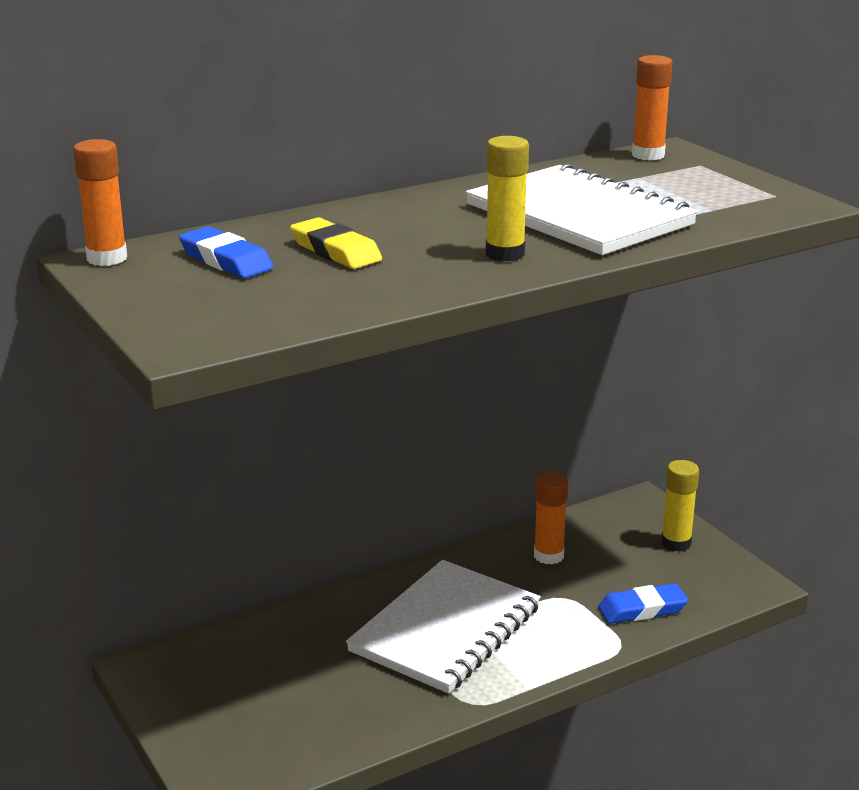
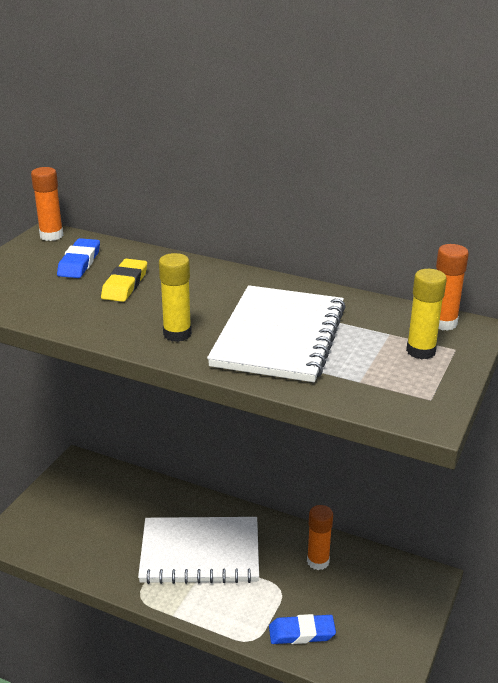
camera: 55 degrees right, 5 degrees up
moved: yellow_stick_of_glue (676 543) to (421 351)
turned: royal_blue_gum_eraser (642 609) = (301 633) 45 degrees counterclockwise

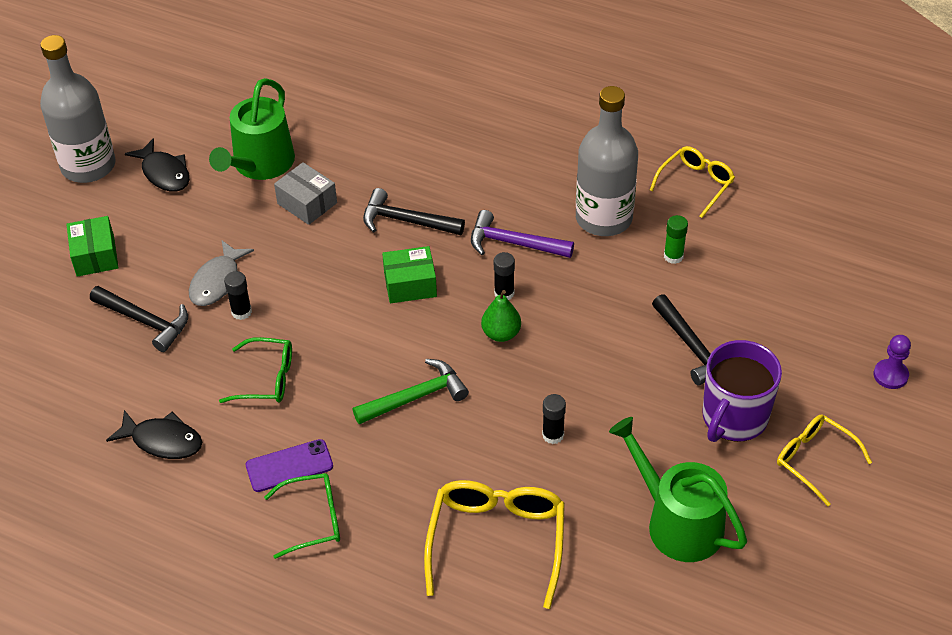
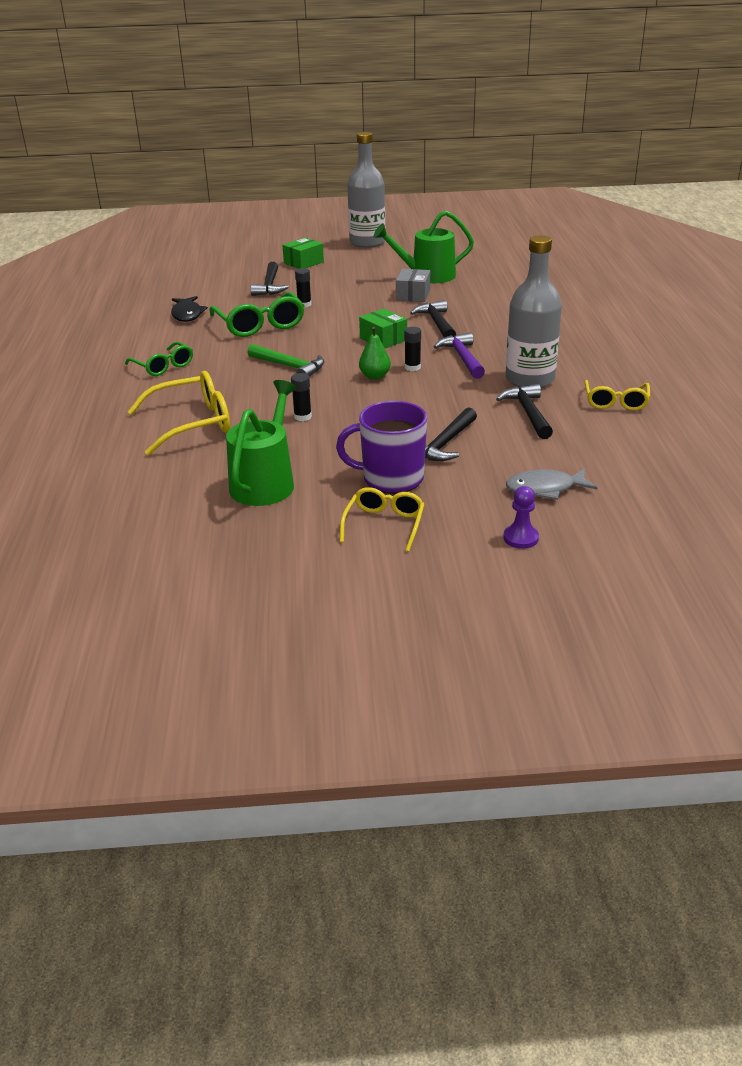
camera: 60 degrees right, 15 degrees down
removed: black_fish_figure (164 173); purple_phone (289 466)
moved: grey_fish_figure (217 281) to (545 489)
replaced: green_stick_of_glue (673 256) to black_hammer (528 413)
turned: yellow_spectacles (695 184) = (615 402) 90 degrees clockwise
resized: green_spectacles (266 379) = (259 324) x1.60

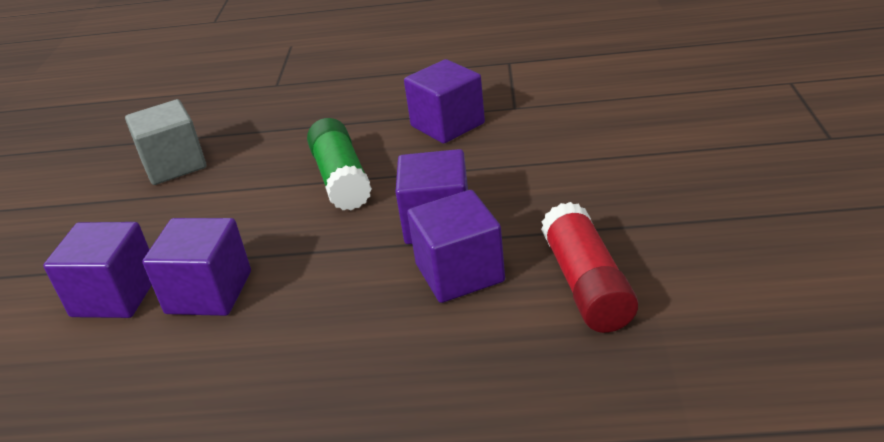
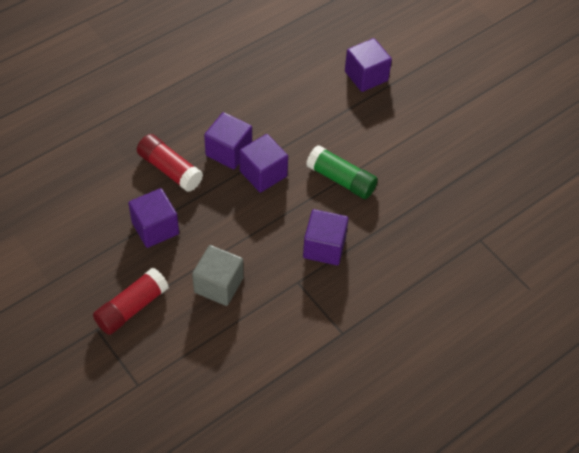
camera: 135 degrees right, 20 degrees up
added: red_stick_of_glue (132 307)
moved: grey_cube (174 165) to (218 285); purple_cube (209 292) to (155 228)

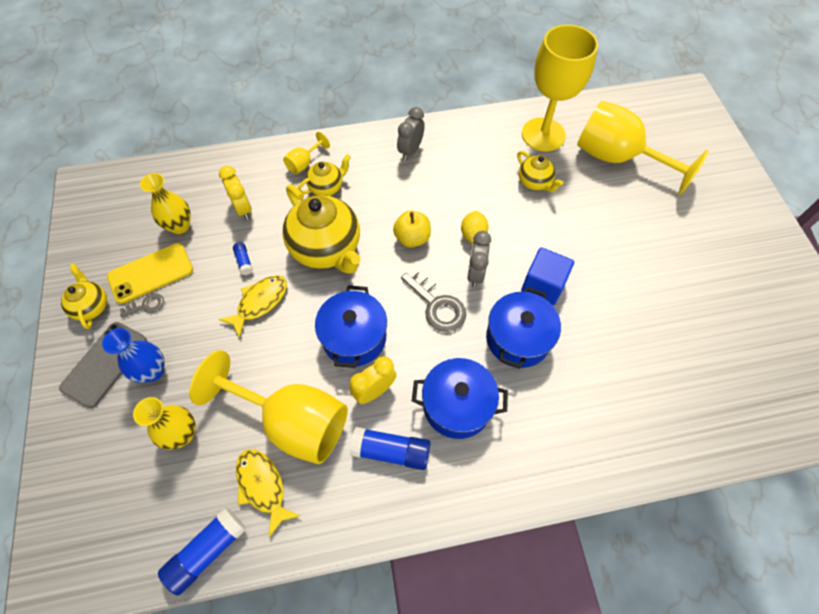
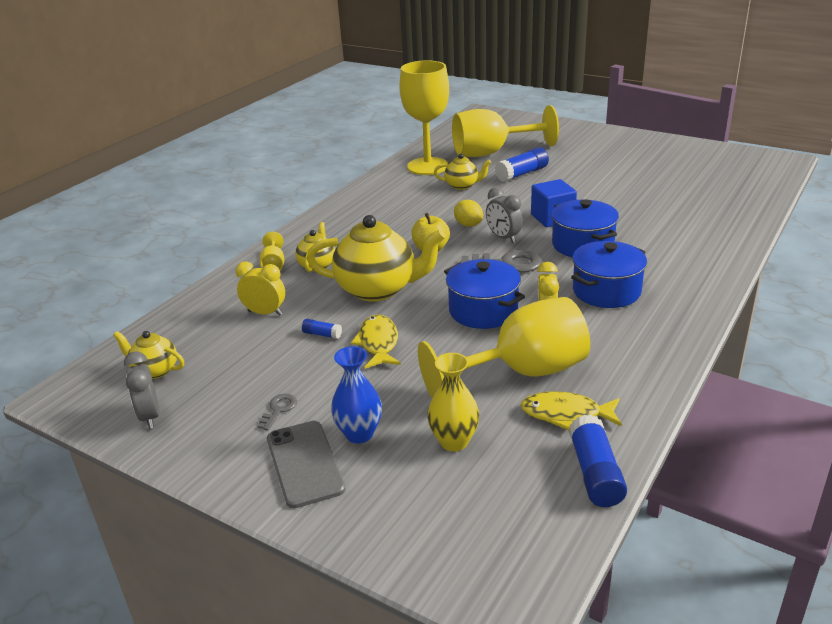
camera: 45 degrees left, 30 degrees down
removed: yellow_phone (151 273); yellow_tall_vase (180 226)
moved: yellow_tea_pot (92 306) to (155 370); royal_blue_stick_of_glue (391 451) to (522 174); grey_alarm_clock (410 151) to (149 416)

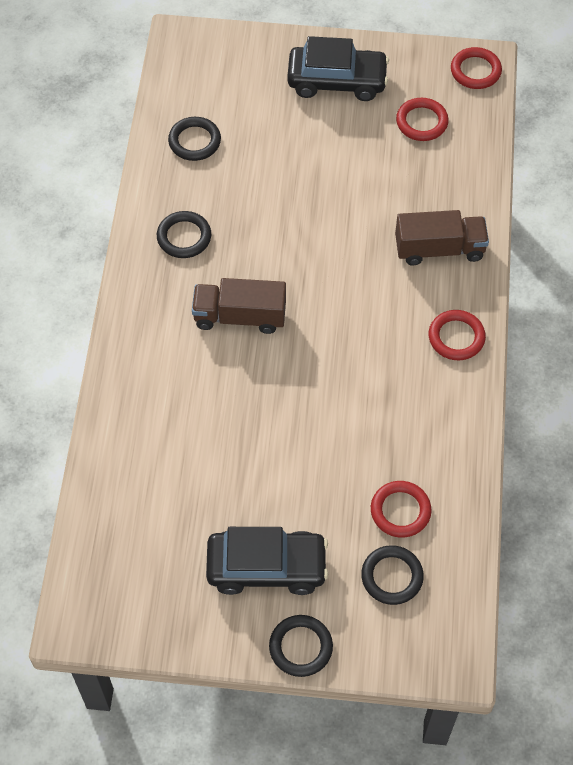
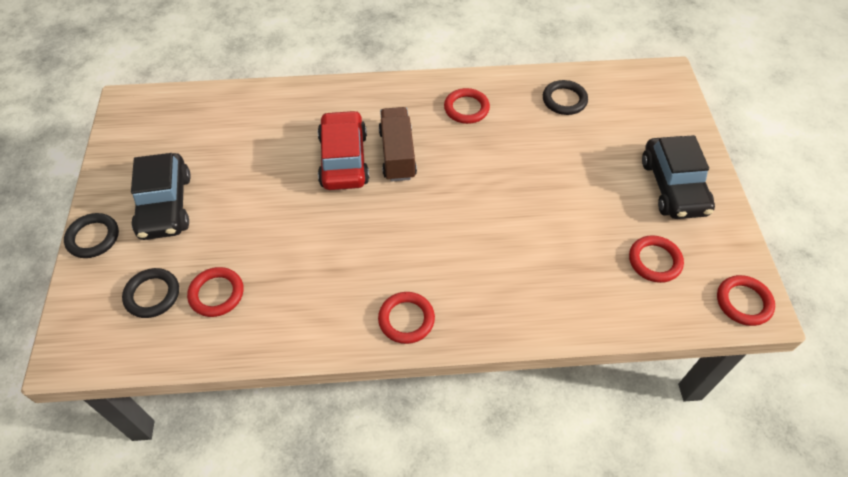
camera: 80 degrees right, 5 degrees down
removed: brown_lorry (439 249)
added: red_automobile (343 159)
recoloured: black_hoop (184 237) to red_hoop (466 108)

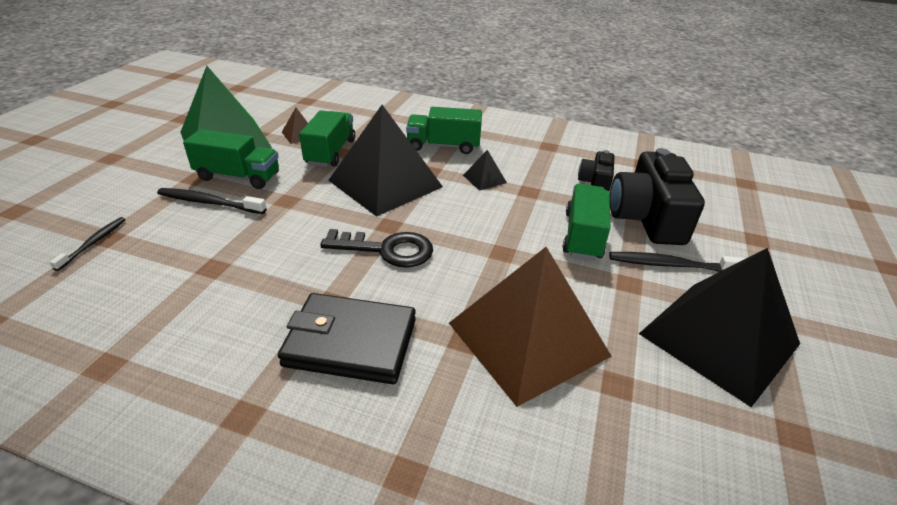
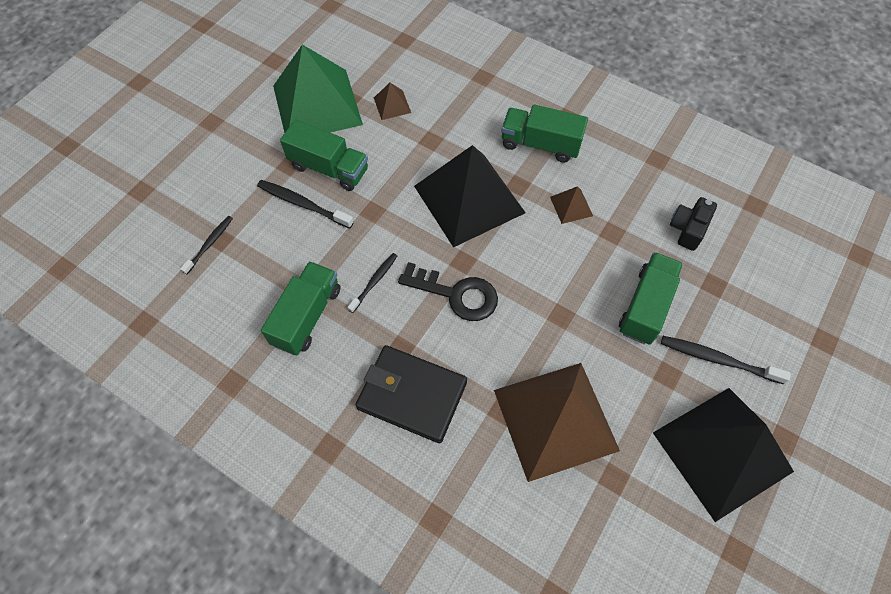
camera: 15 degrees right, 25 degrees up
removed: black_photo_camera (646 218)
added: black_tooth_brush (374 282)
moved: green_lorry (331 152) to (307 316)
recoloured: black_pyramid (484 179) to brown_pyramid (571 206)

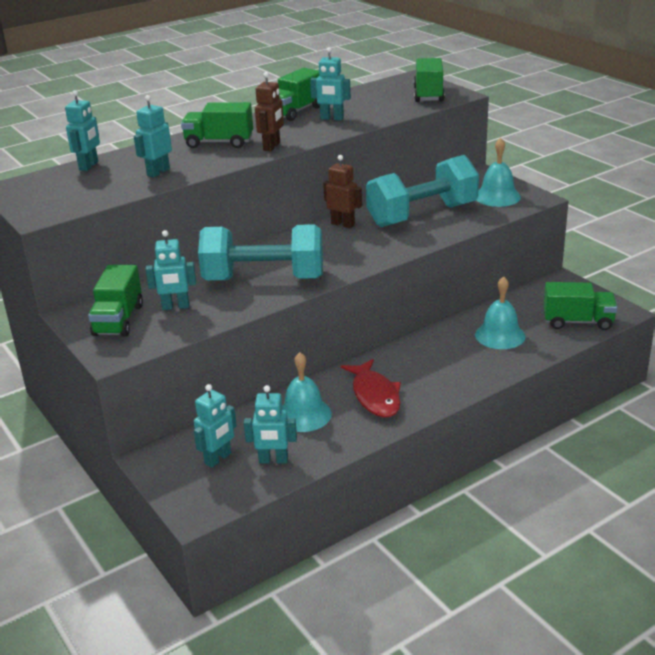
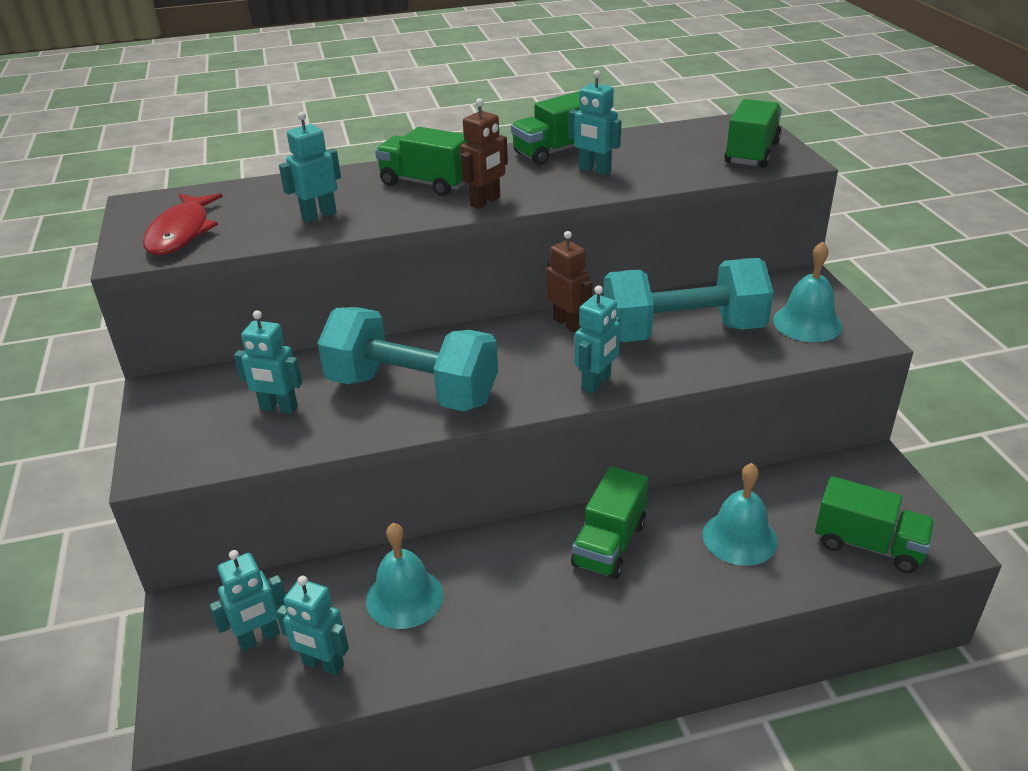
camera: 20 degrees right, 5 degrees up
moved: teal_robot_figure (89 166) to (596 383); green_lorry (118 320) to (609 544); red_fish_figure (375 396) to (181 233)

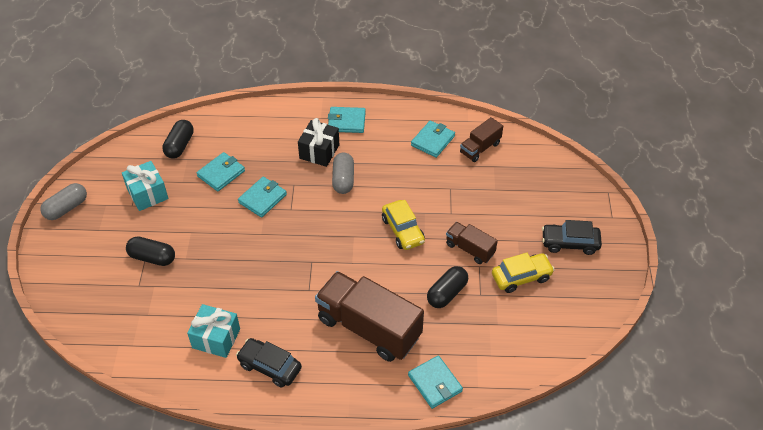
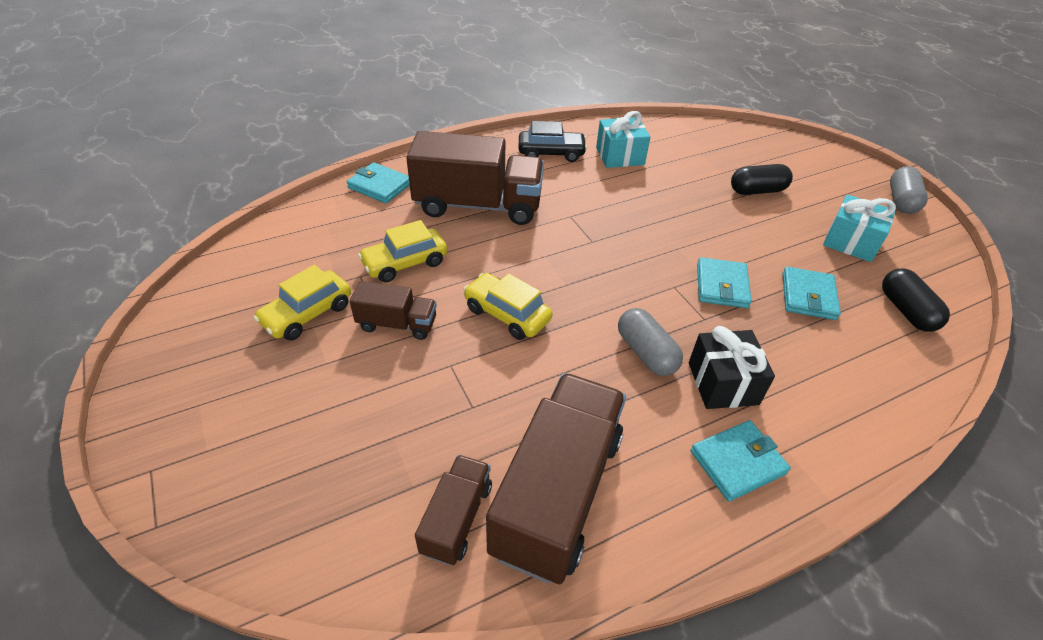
camera: 150 degrees right, 5 degrees down
removed: black_automobile (570 243)
replaced: teal_wallet (432 141) to brown_lorry (557 493); black_capsule (447 293) to yellow_automobile (405 263)

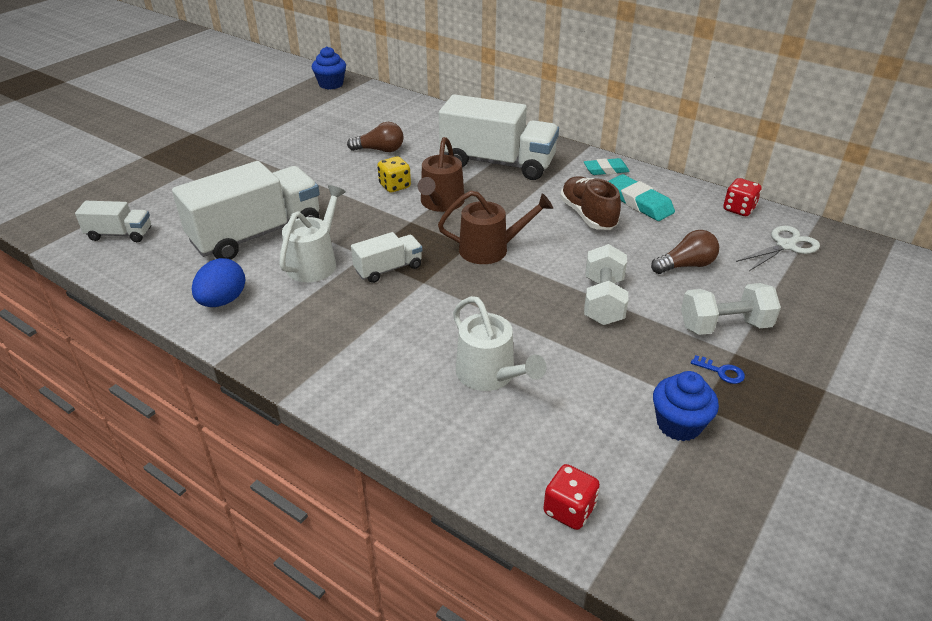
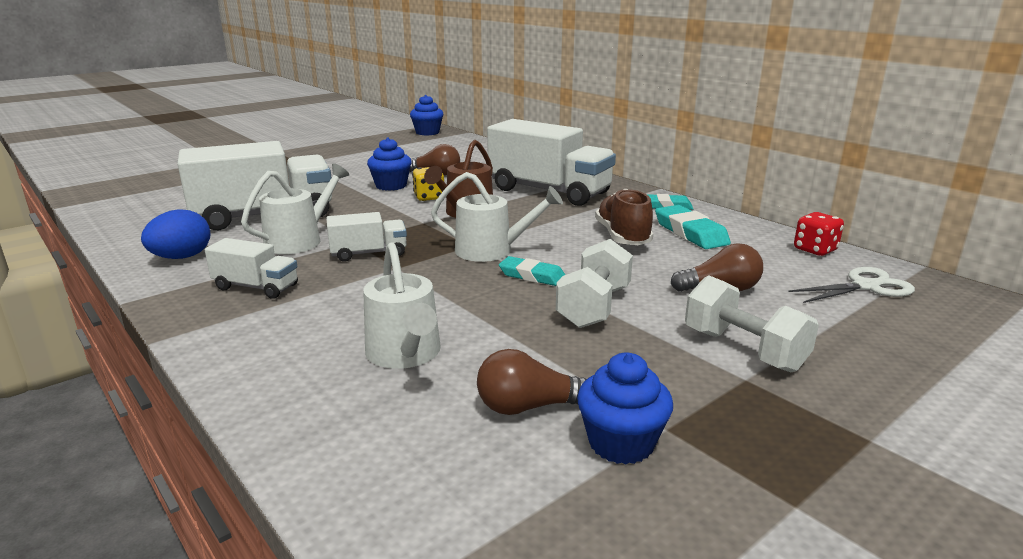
camera: 15 degrees right, 15 degrees down
removed: red_dice (569 510); royal_blue_latchkey (721 372)
added: royal_blue_cupcake (391 186); brown_light_bulb (529 407); teal_gum_eraser (532 276)
moved: white_lorry (120 234) to (256 287)
recoloured: brown_sprinkling_can (490 249) to white_sprinkling_can (491 251)
turned: white_dumbbell (724 326) = (743 350) 45 degrees clockwise

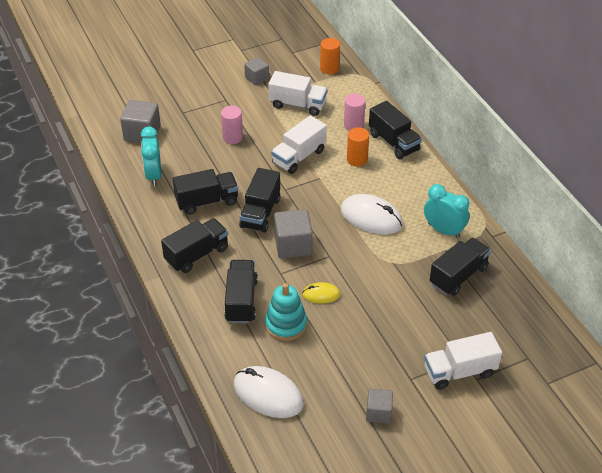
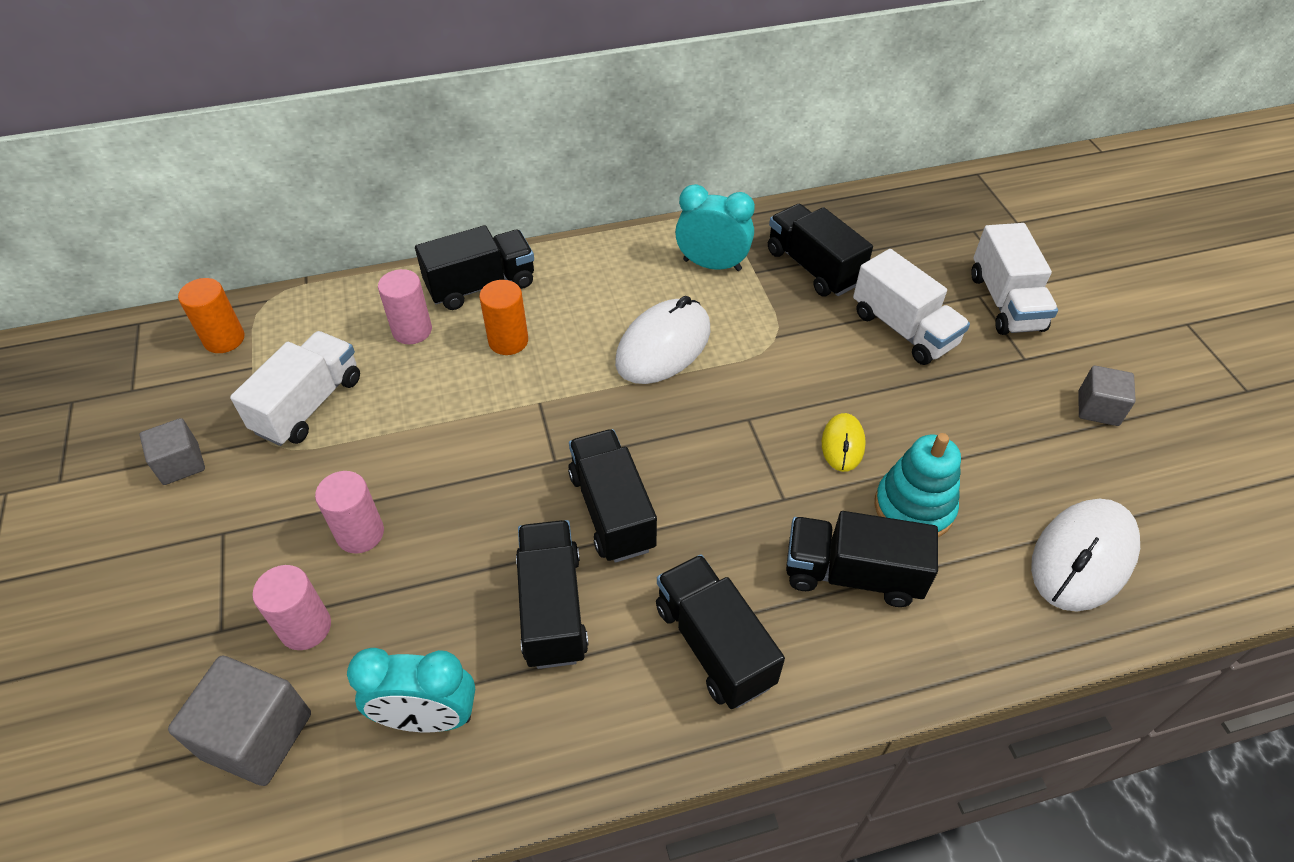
camera: 80 degrees left, 5 degrees up
removed: grey_cube (293 245)
added: pink_solid_cylinder (305 627)
moved: white_lorry (299 157) to (903 329)
turned: black_lorry (260 213) = (612 511) 135 degrees counterclockwise; teal_alarm_clock (444 230) = (712 265) 60 degrees clockwise

